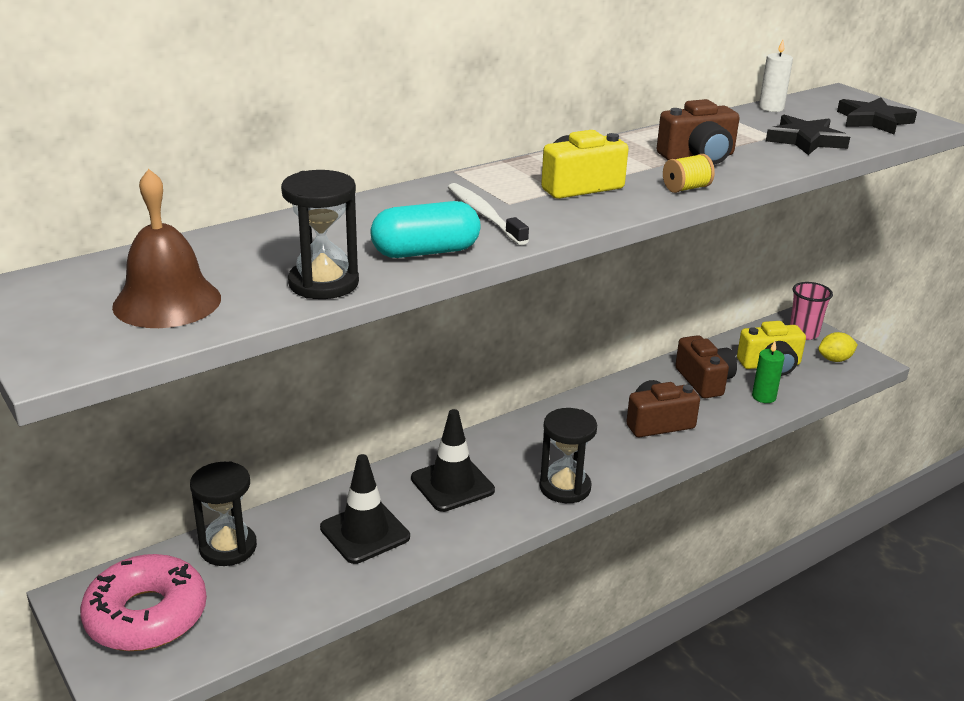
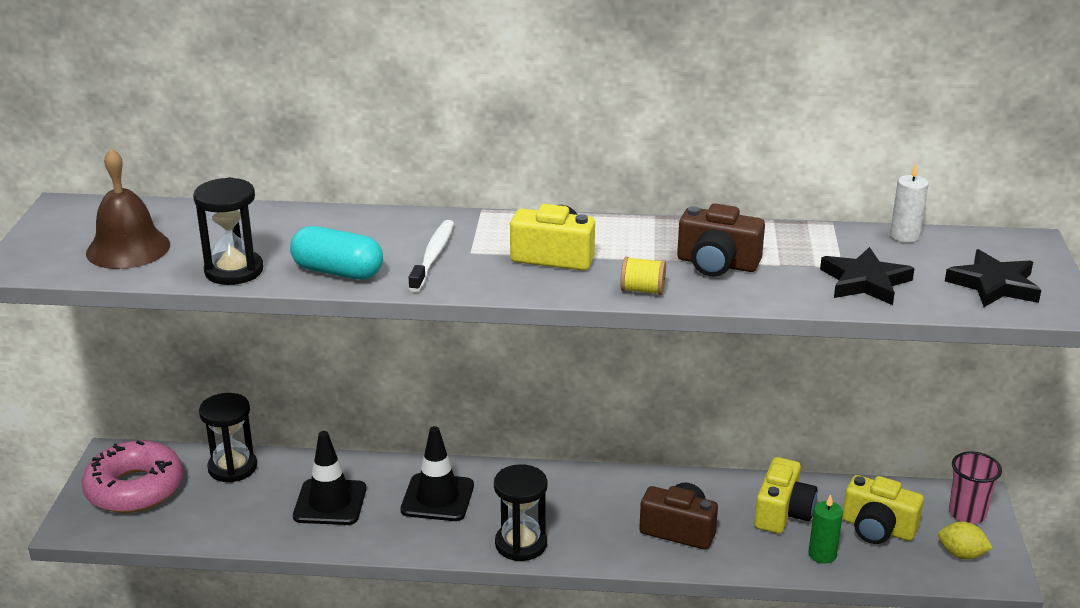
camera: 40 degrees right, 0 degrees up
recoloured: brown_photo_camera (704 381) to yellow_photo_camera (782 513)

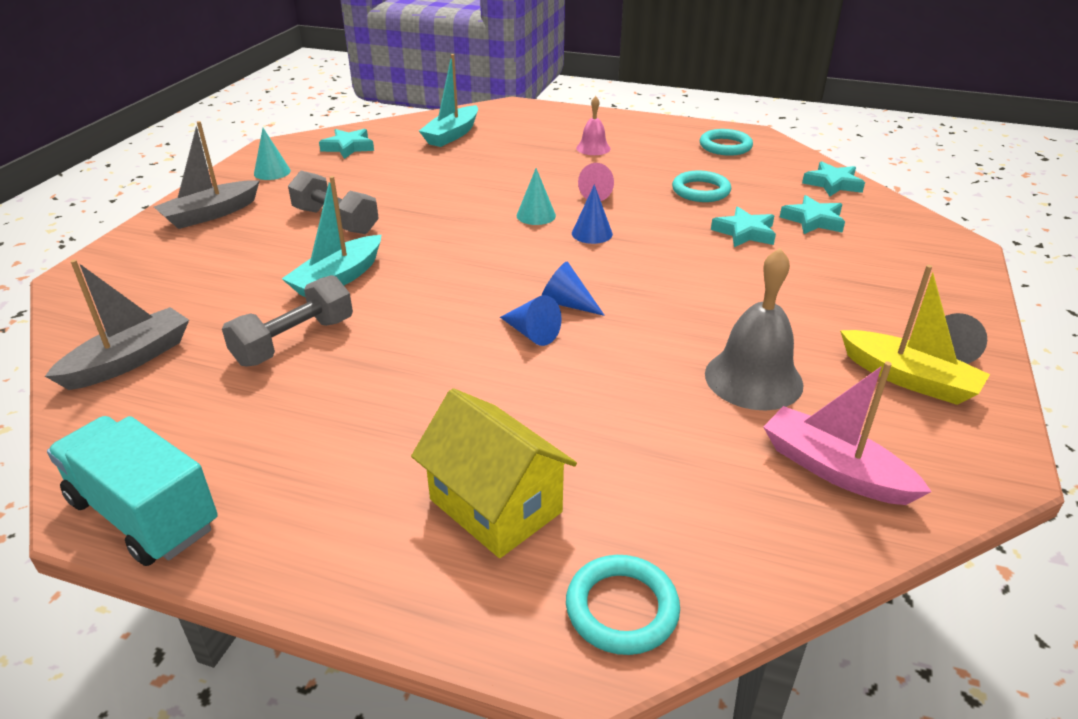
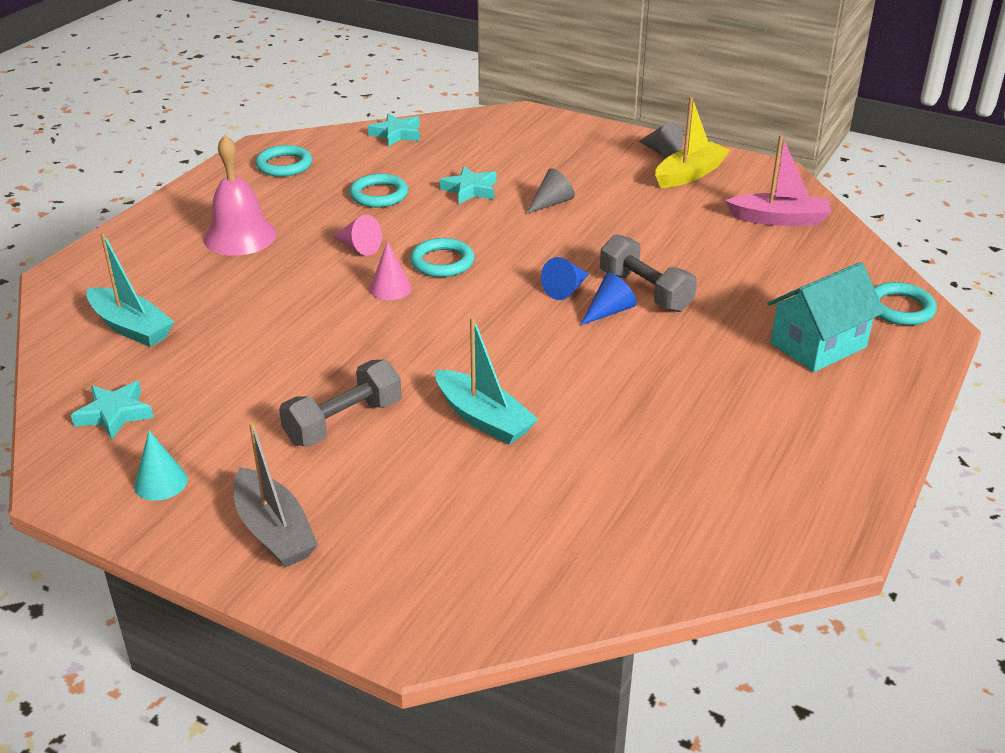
camera: 80 degrees left, 0 degrees up
removed: grey_boat (129 360); teal_lorry (144 514); grey_hand_bell (753 379); teal_star (813 220)
added: grey_cone_shape (551 203)
moved: grey_dumbbell (294 341) to (645 291)
replaced: royal_blue_cone_shape (592 233) to teal_hoop (442 262)
recoloured: yellow_toy_house (495 506) to teal_toy_house (818 345); teal_cone_shape (536 215) to pink_cone_shape (390 288)
turned: pink_boat (834 469) = (779 219) 135 degrees counterclockwise
resized: pink_hand_bell (593 148) = (240 236) x1.78

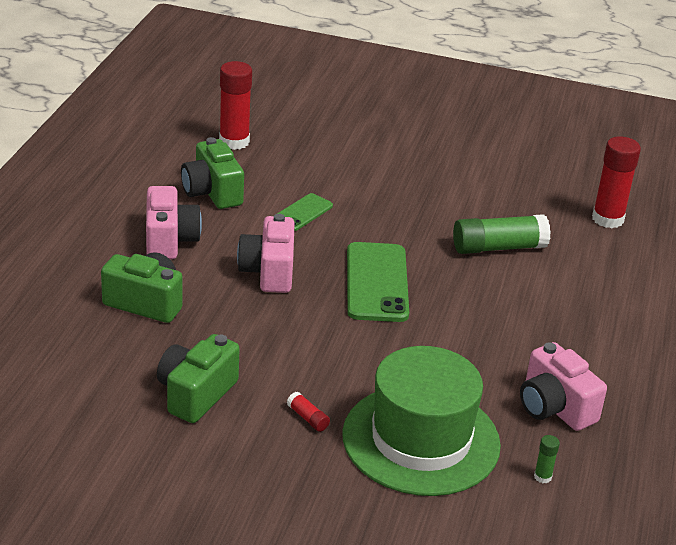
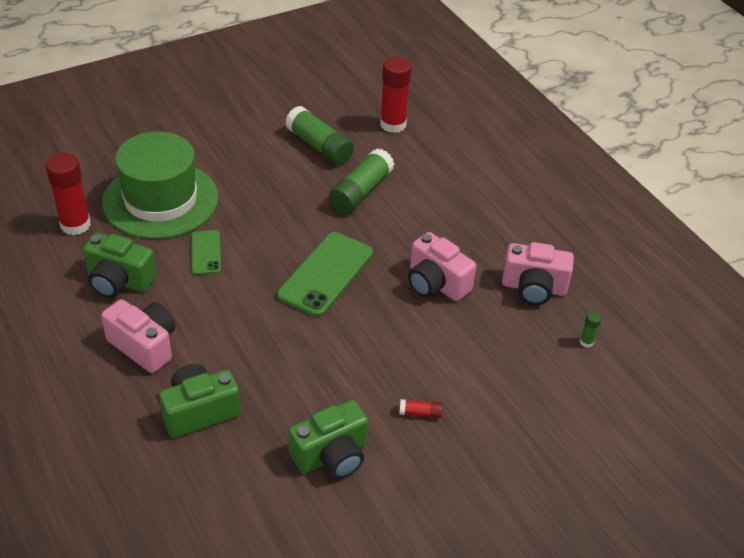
camera: 45 degrees left, 10 degrees up
added: green_stick_of_glue (319 146)
moved: pink_photo_camera (268 272) to (436 283); green_hat (421 440) to (160 200)
turned: green_photo_camera (196 394) = (332 455) 105 degrees counterclockwise; green_phone (377 282) = (325 274) 75 degrees clockwise

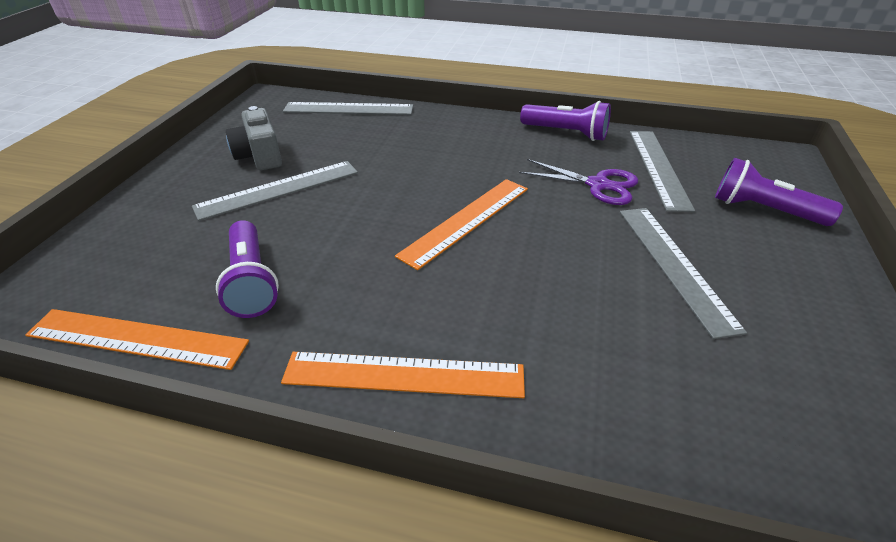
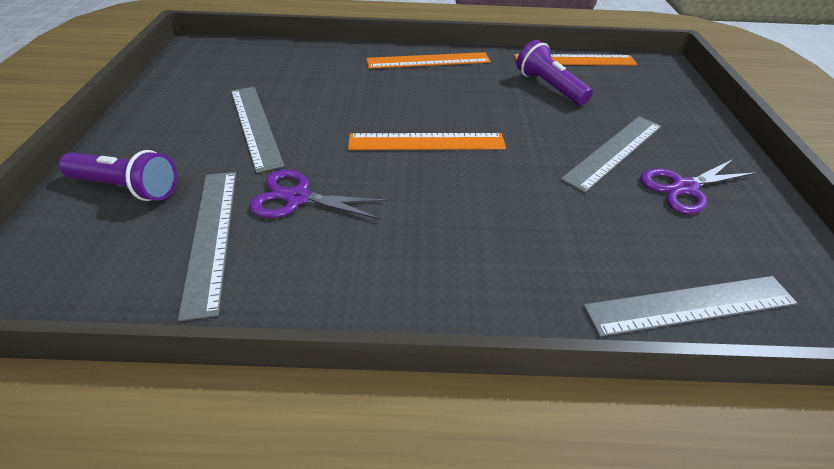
camera: 165 degrees right, 5 degrees up
removed: purple_flashlight (566 133)
replaced: grey_photo_camera (259 156) to purple_pair_of_scissors (684 188)
turned: bright_orange_straightedge (466 221) = (427 142) 60 degrees clockwise

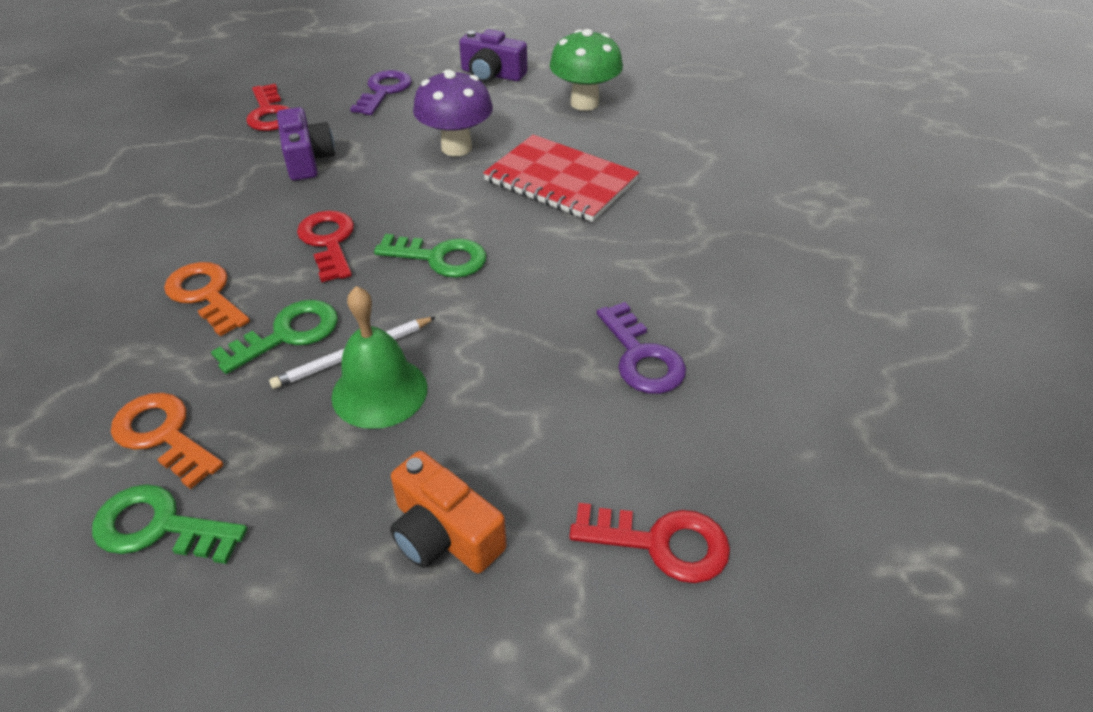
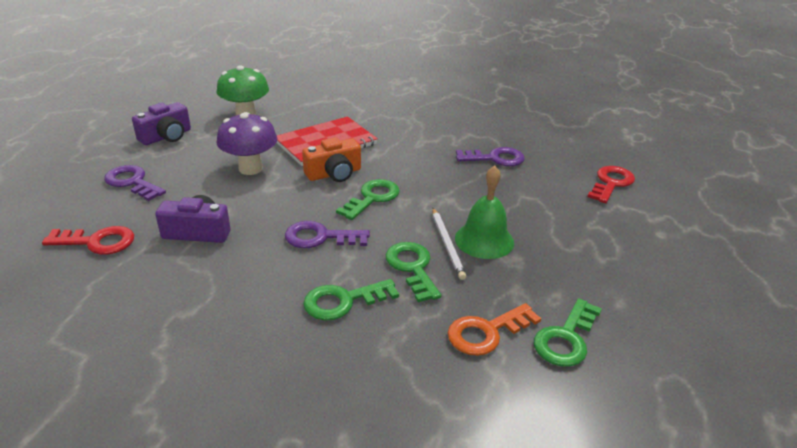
camera: 70 degrees left, 10 degrees down
moved: bright_orange_photo_camera (444 534) to (334 174)
recoloured: bright_orange_latchkey (206 295) to green_latchkey (343 301); red_latchkey (328 242) to purple_latchkey (320 237)

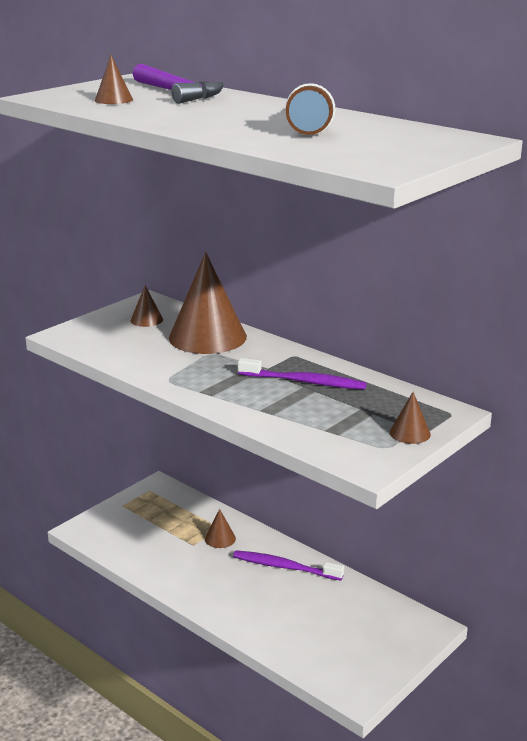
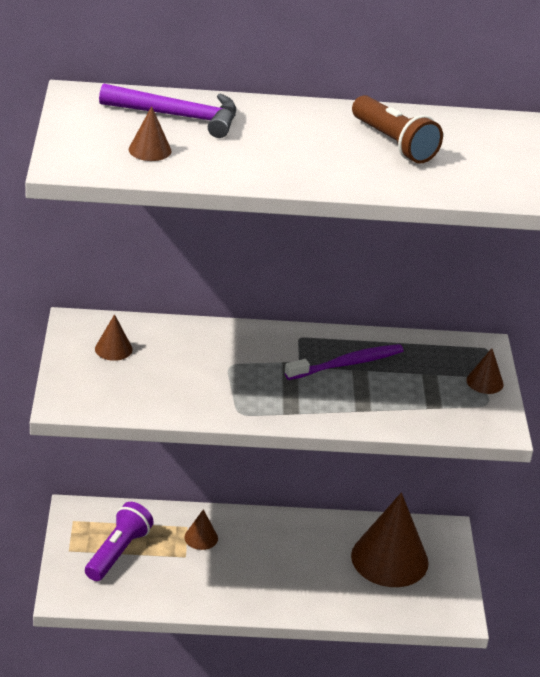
camera: 45 degrees left, 10 degrees up
removed: purple_tooth_brush (284 567)
added: purple_flashlight (118 552)
moved: brown_cone_shape (207 337) to (389 559)

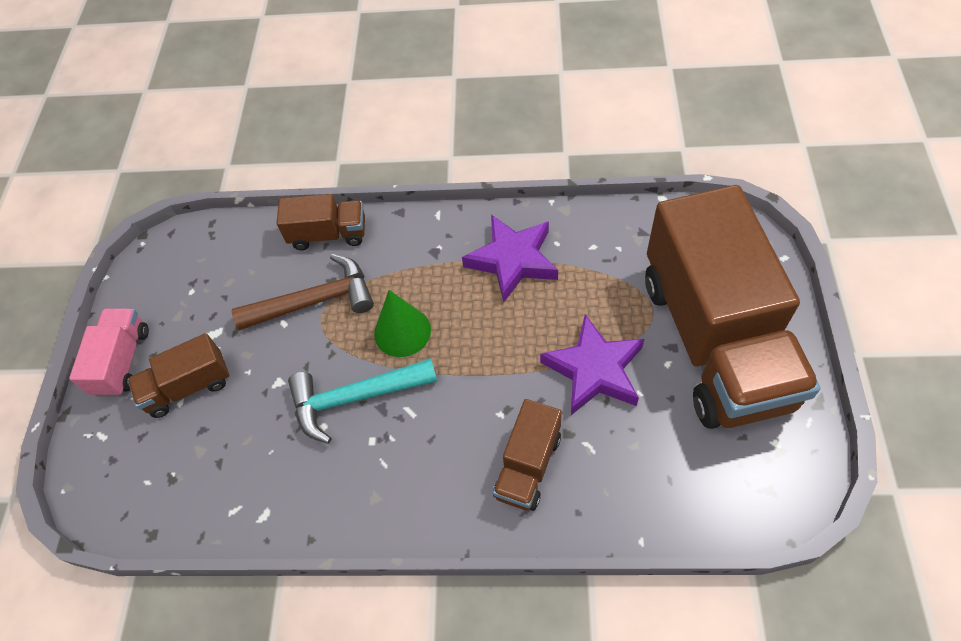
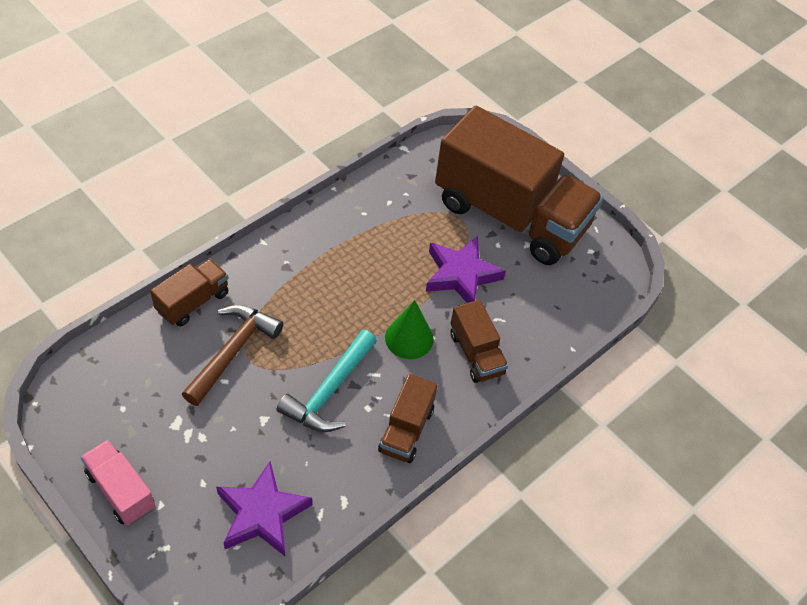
camera: 55 degrees left, 5 degrees down
moved: brown_lorry (188 386) to (406 430); green_cone_shape (402 331) to (409 338); purple_star (513 260) to (262 513)

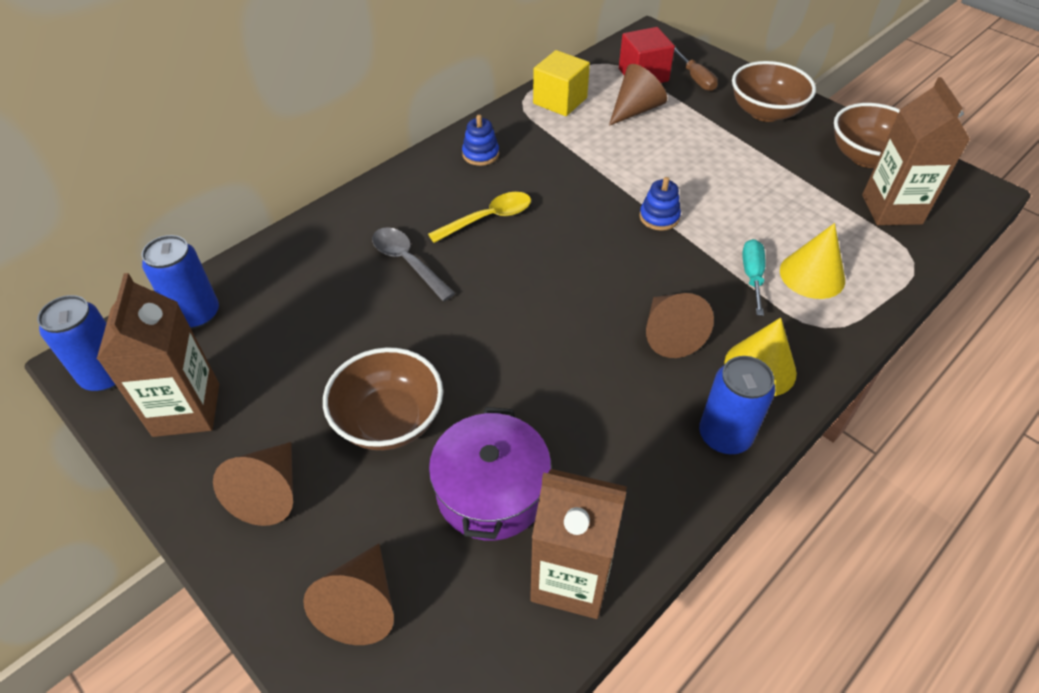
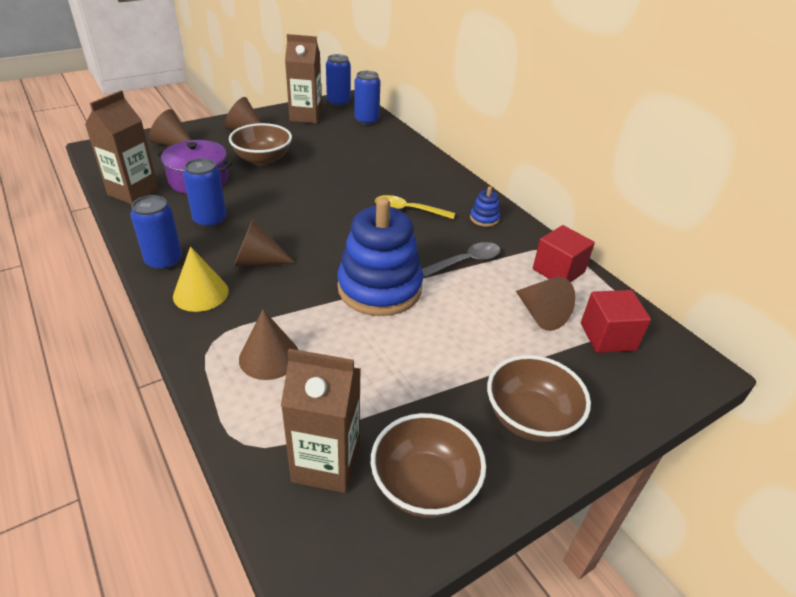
camera: 100 degrees right, 10 degrees down
removed: brown_screwdriver (696 79); teal_screwdriver (752 276)
added: royal_blue_tin (210 220)
moved: grey_spoon (407 262) to (466 261)
recoloured: yellow_cube (560 101) to red_cube (558 271); yellow_cone_shape (812 275) to brown_cone_shape (269 357)
turned: yellow_spoon (488 218) = (408 210) 120 degrees clockwise
resized: royal_blue_ring_stacker (659 217) = (379 288) x2.42

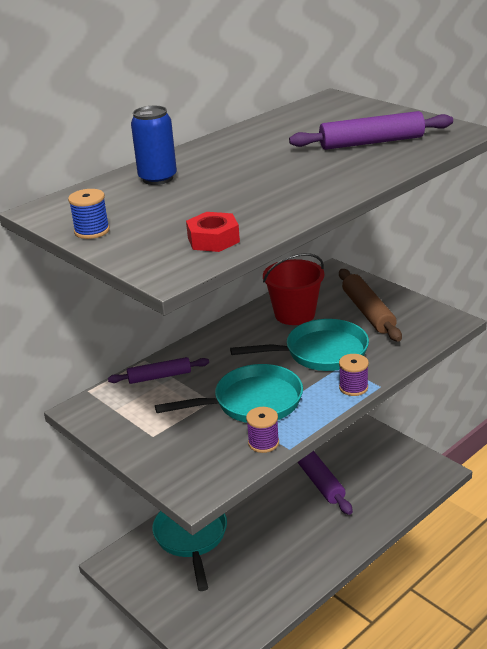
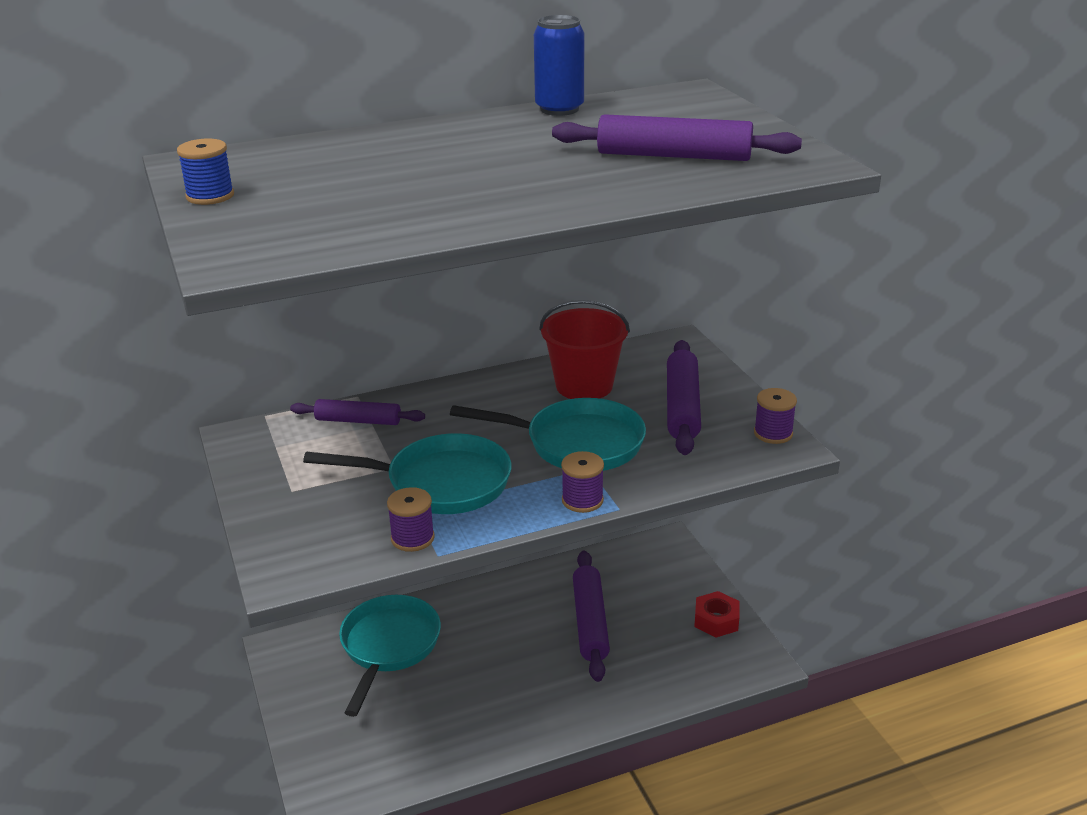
camera: 20 degrees right, 0 degrees up
added: purple_spool (773 433)
moved: royal_blue_tin (158 178) to (559 109); red_nut (213 239) to (716 620)
recoloured: brown_dough_roller (368 312) to purple_dough_roller (682 407)

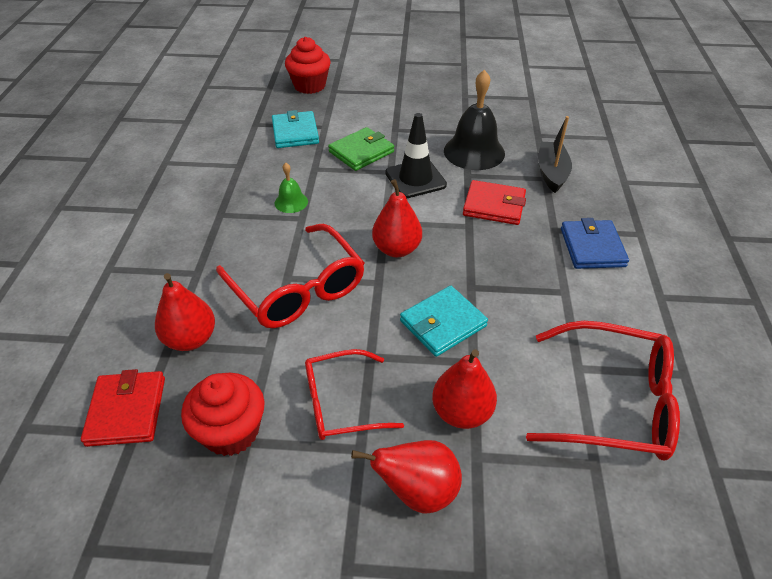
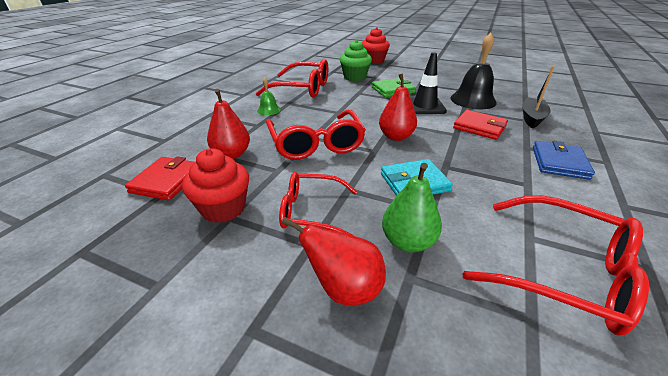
camera: 20 degrees right, 10 degrees down
added: red_spectacles (302 89)
moved: green_hand_bell (291 202) to (269 110)
replaced: teal_wallet (295 133) to green_cupcake (355 77)
recoloured: red_pear_fruit (461 412) to green_pear_fruit (407 242)

